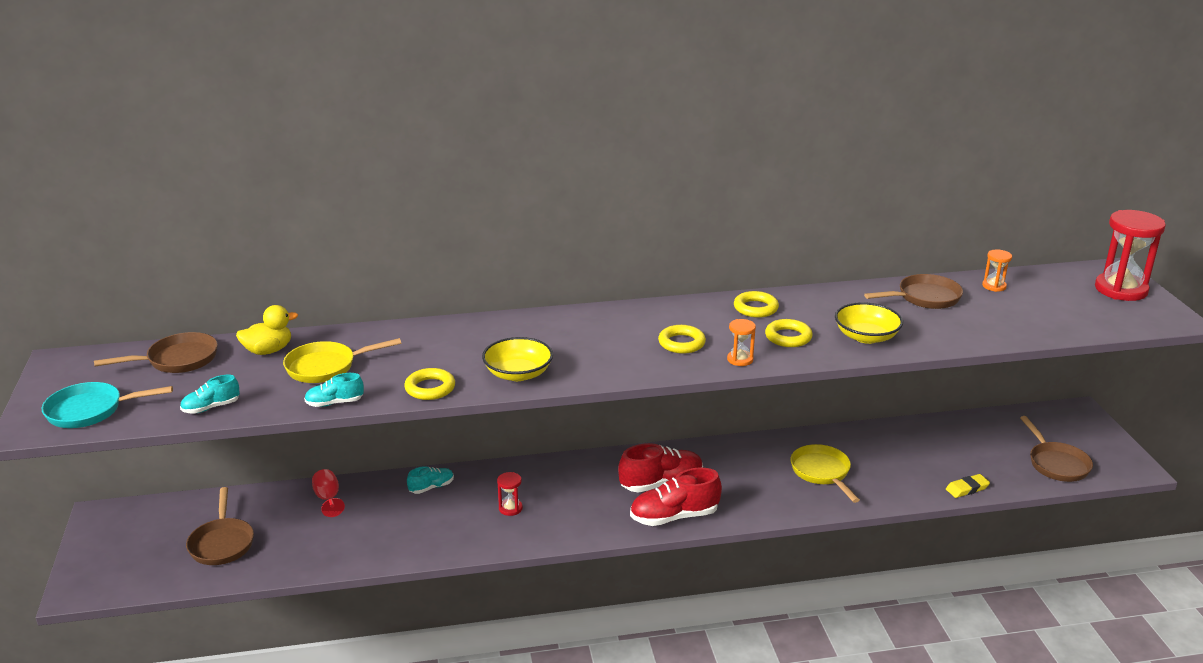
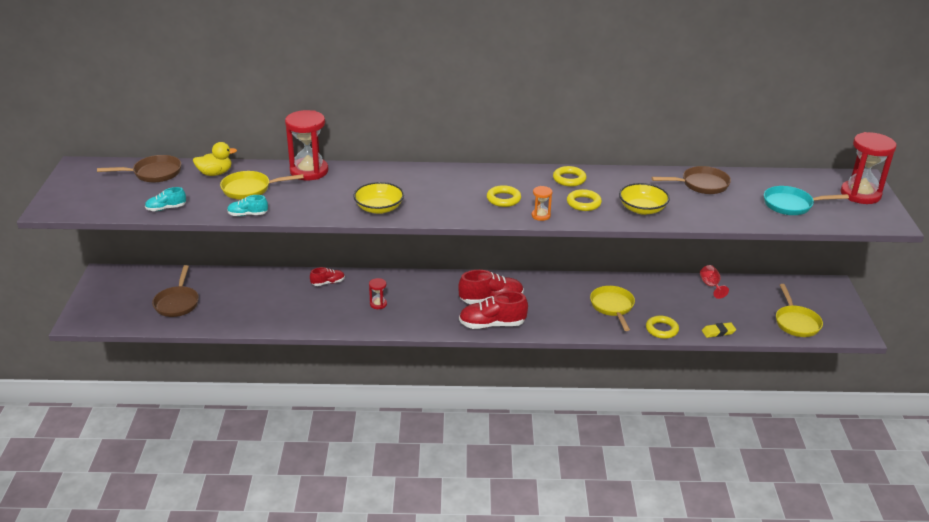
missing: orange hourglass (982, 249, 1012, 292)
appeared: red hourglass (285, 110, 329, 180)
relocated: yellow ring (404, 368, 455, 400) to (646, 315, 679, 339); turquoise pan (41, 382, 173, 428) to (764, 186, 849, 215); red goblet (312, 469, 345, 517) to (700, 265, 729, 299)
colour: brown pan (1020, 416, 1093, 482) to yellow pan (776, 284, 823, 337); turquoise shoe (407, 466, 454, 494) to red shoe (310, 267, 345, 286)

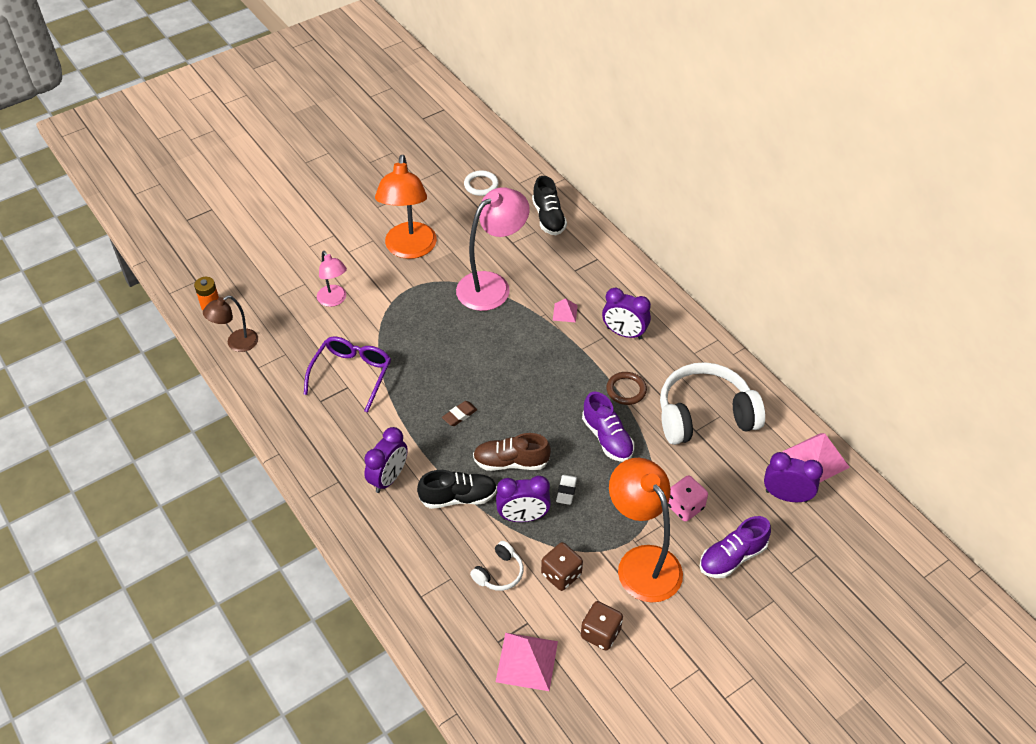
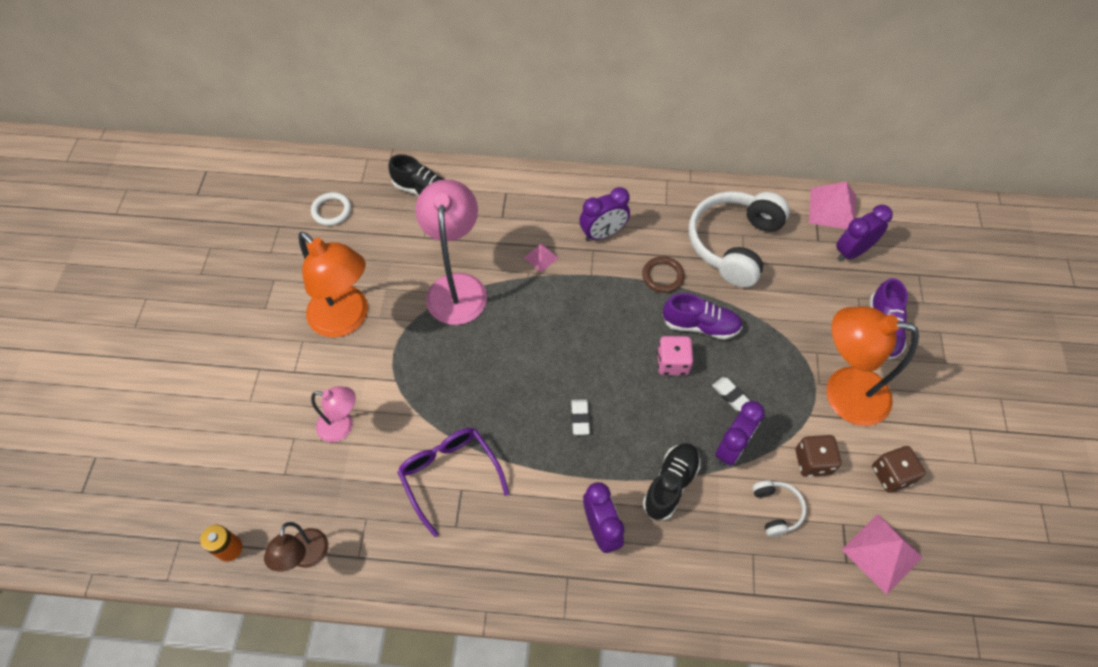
missing: brown shoe (473, 433, 551, 471)
relocated: pink dice (668, 475, 708, 522) to (657, 336, 693, 375)
colour: brown eraser (442, 401, 478, 426) to white eraser (571, 399, 590, 435)

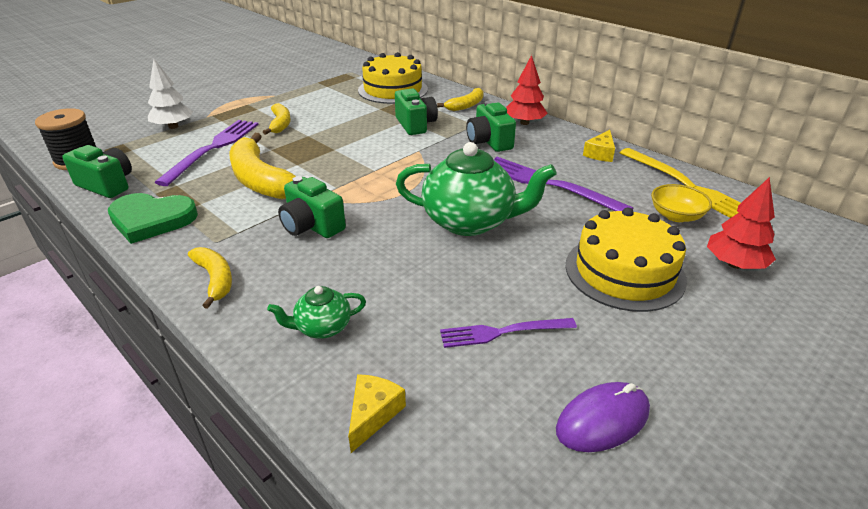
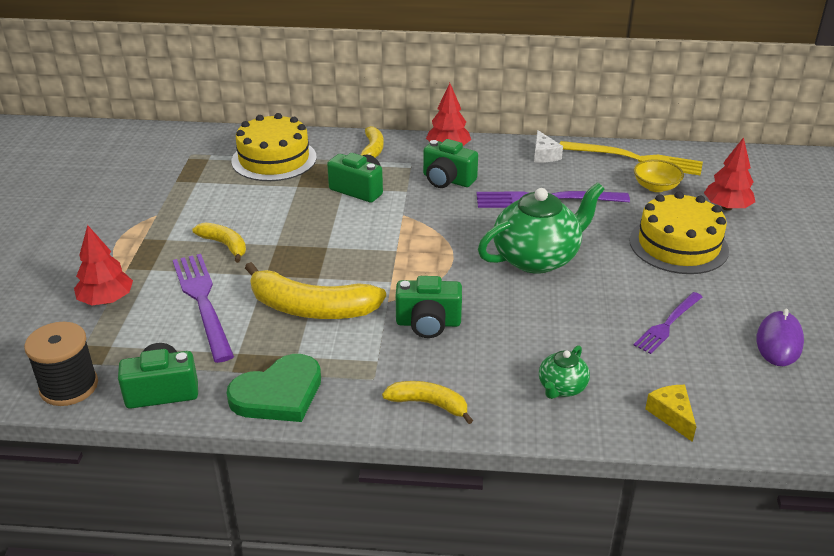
colour: white tree (148, 59, 193, 129) to red tree (74, 225, 133, 305); yellow cheese (583, 130, 615, 162) to white cheese (534, 130, 563, 163)

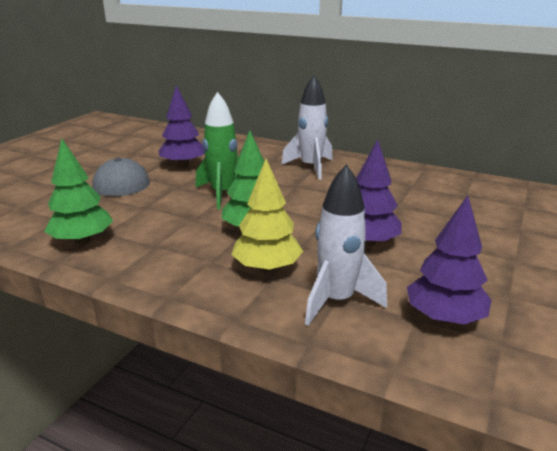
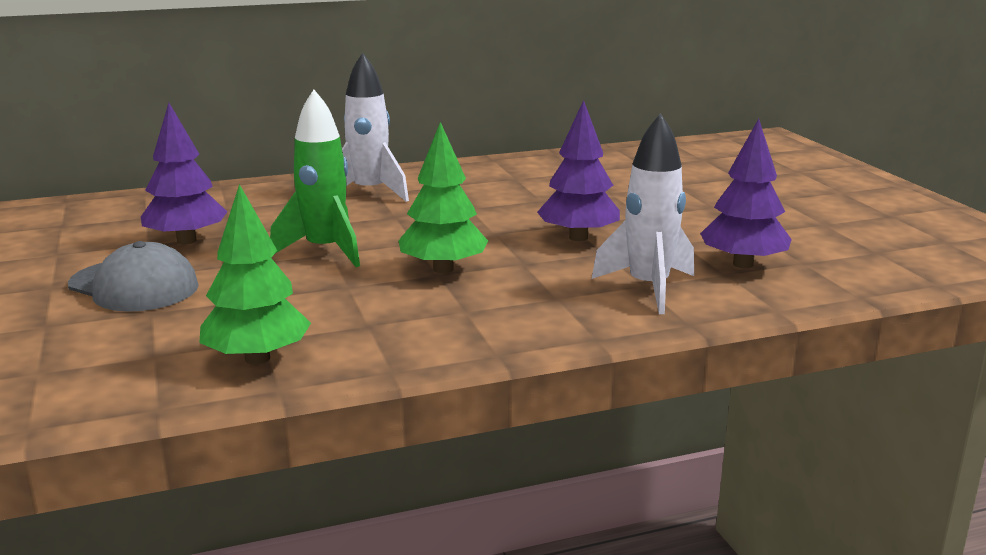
missing: yellow tree (231, 159, 303, 273)

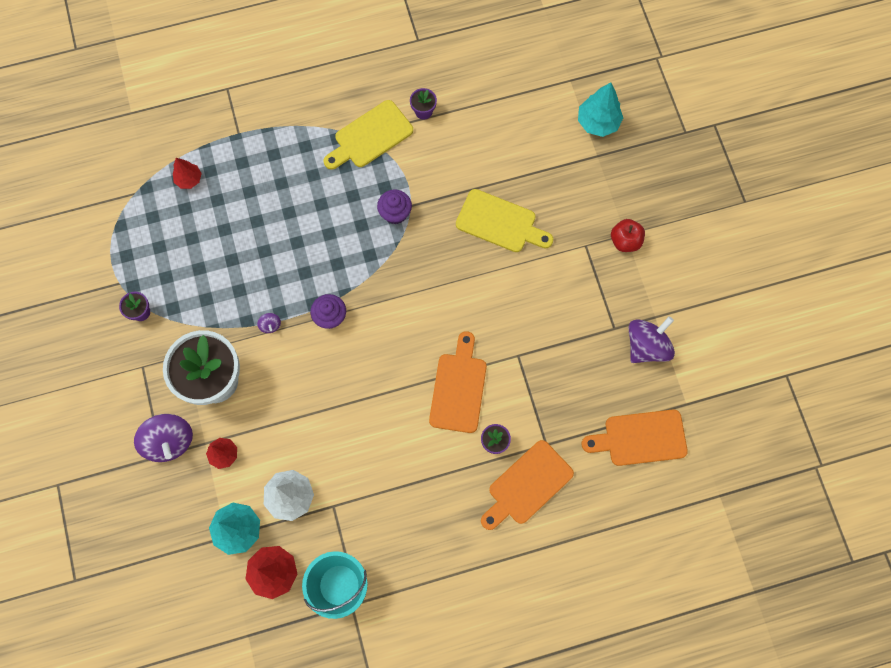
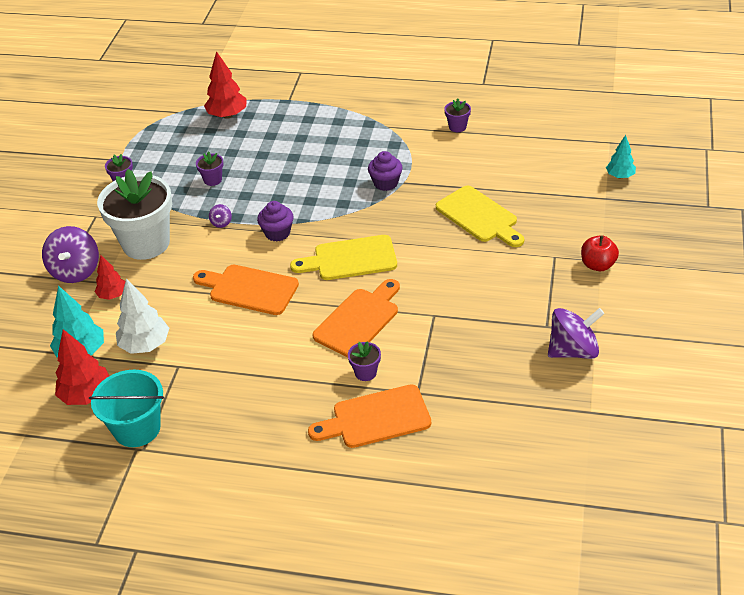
appeared: purple flower pot (196, 151, 224, 186)
relocated: yellow cutting board (324, 100, 413, 170) to (290, 235, 397, 280); orange cutting board (582, 410, 688, 466) to (193, 265, 299, 315)
size: turquoise tree (578, 82, 623, 137) = (606, 135, 636, 179) x0.63; red tree (173, 158, 202, 189) = (204, 51, 247, 119) x1.59

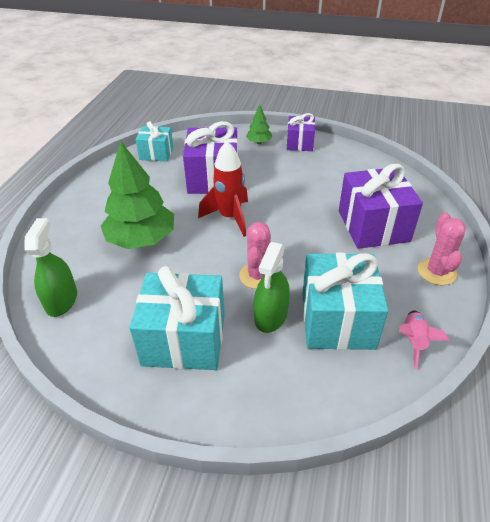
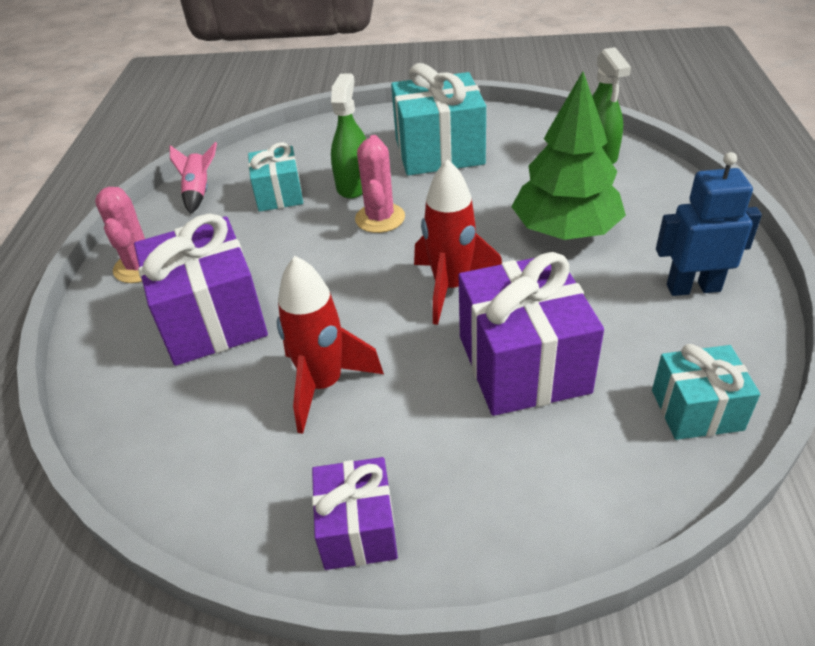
missing: green tree (246, 105, 272, 144)
appeared: blue robot (656, 152, 762, 296); red rocket (277, 256, 384, 434)
size: turquoise gift (302, 253, 388, 350) = (248, 142, 303, 212) x0.58

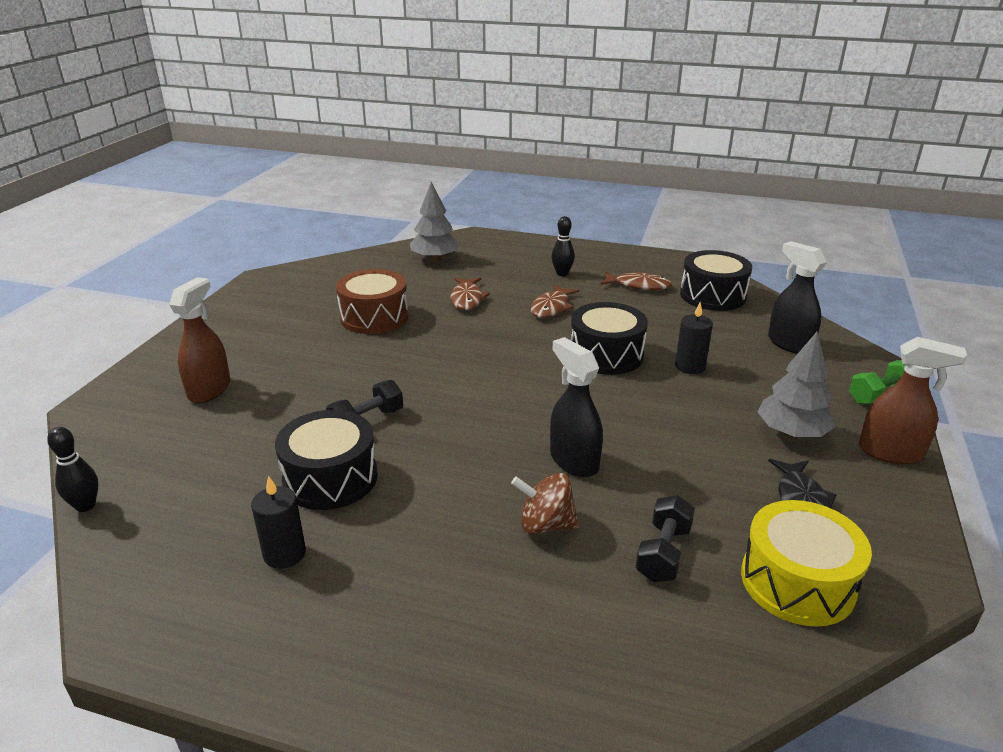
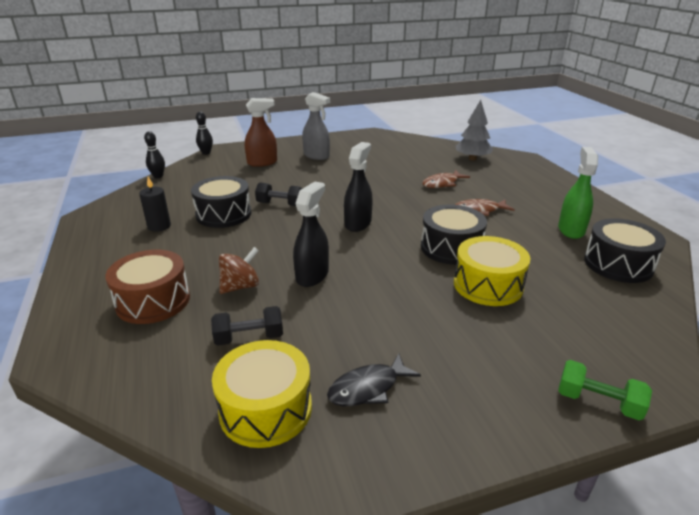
missing: grey tree (757, 332, 836, 438); brown spray bottle (859, 337, 967, 464)
appeared: grey spray bottle (302, 92, 330, 160)
relocated: black bowling pin (551, 216, 575, 276) to (196, 112, 213, 155); black spray bottle (768, 241, 827, 354) to (344, 142, 373, 232); brown drum (336, 269, 409, 334) to (105, 250, 190, 324)
exchanged: brown fish (601, 272, 672, 290) to green spray bottle (558, 147, 598, 239); black candle (675, 302, 713, 374) to yellow drum (454, 236, 531, 306)
spun: brown spinning top (511, 473, 580, 534) = (219, 247, 259, 294) 75 degrees clockwise

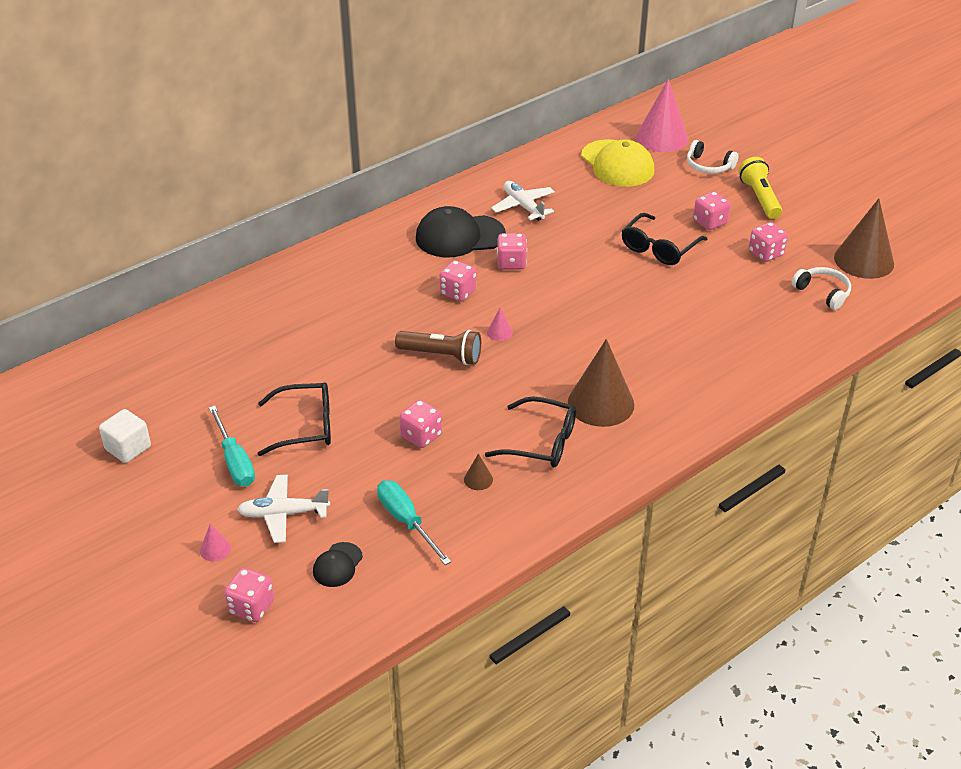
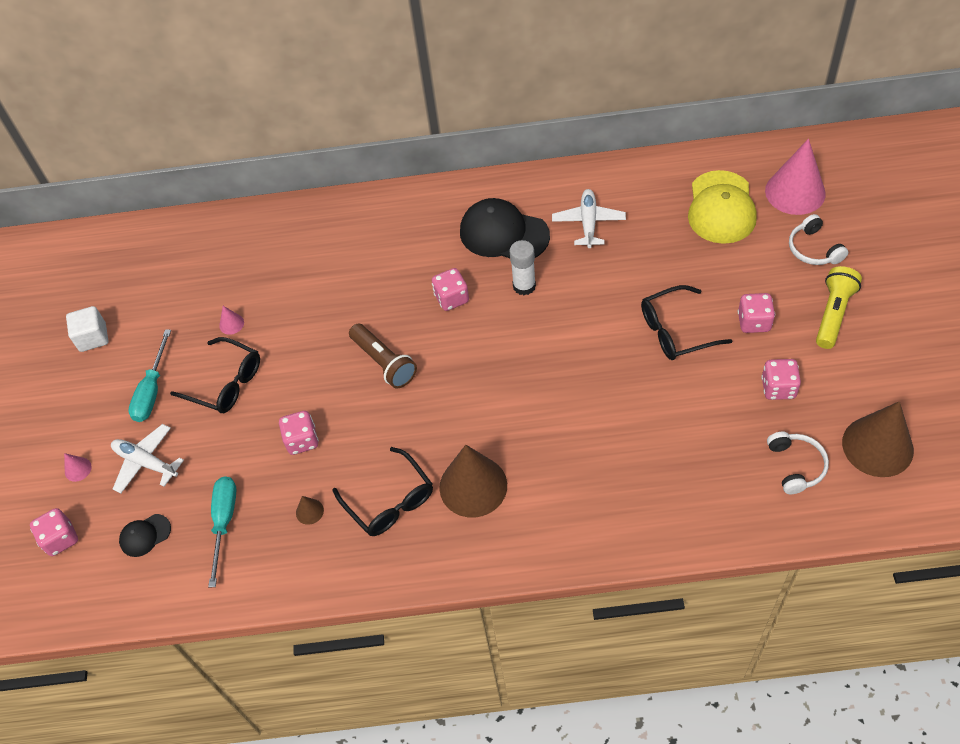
relocated: pink cone (487, 307, 513, 341) to (219, 306, 244, 335)
exchanged: pink dice (497, 233, 527, 270) to white glue stick (509, 240, 536, 295)

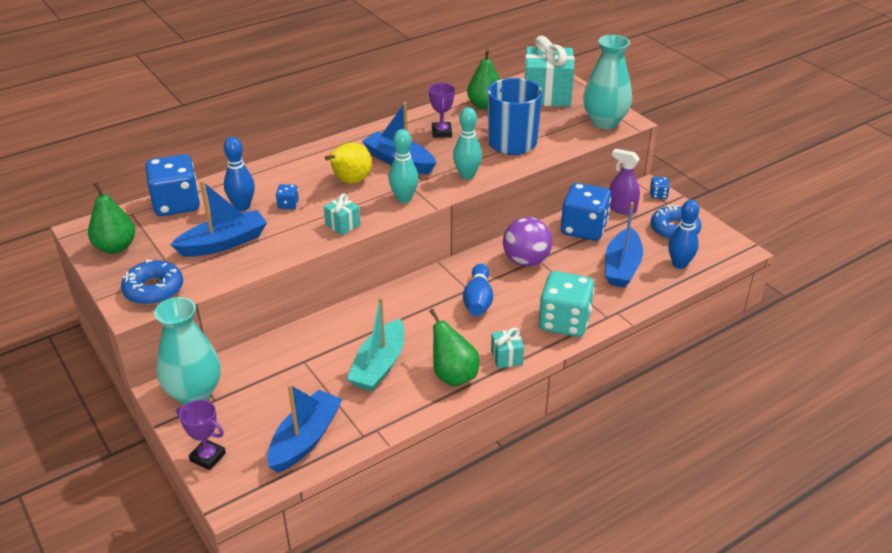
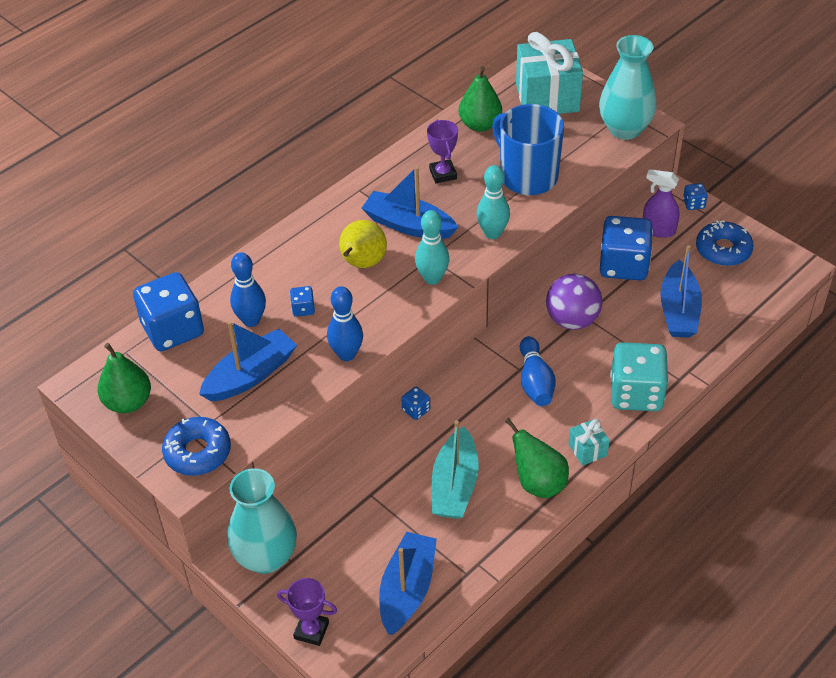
missing: turquoise gift (324, 193, 361, 235)
appeared: blue dice (401, 387, 430, 420)
relocated: blue bowling pin (668, 200, 699, 269) to (327, 286, 363, 361)

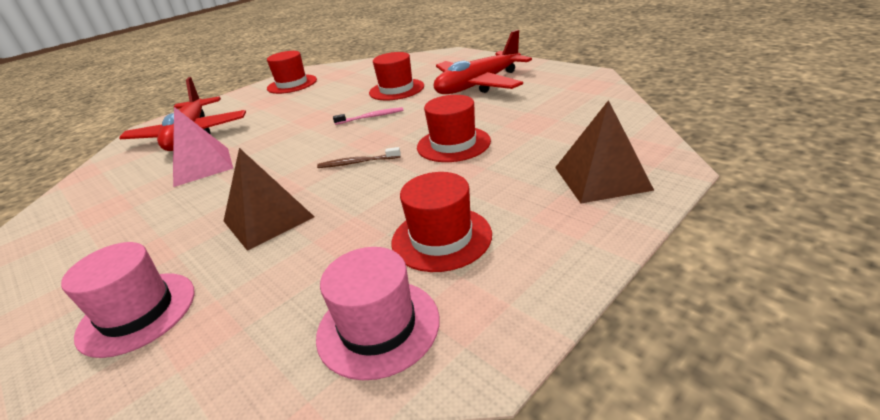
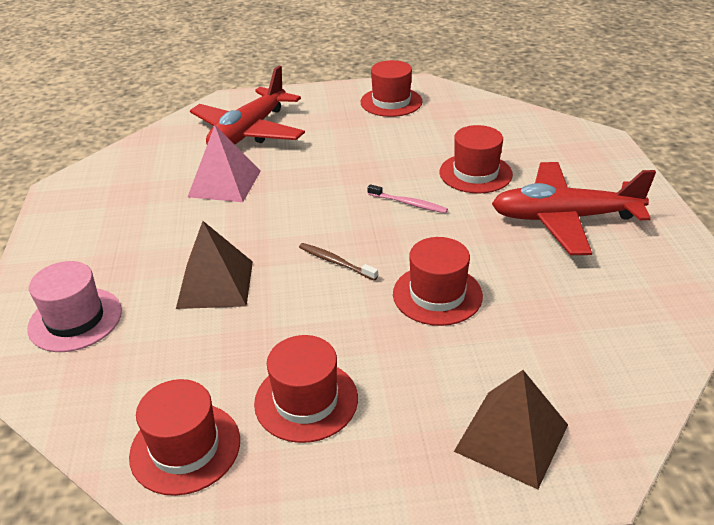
colour: pink hat (316, 247, 440, 380) to red hat (129, 379, 240, 496)

